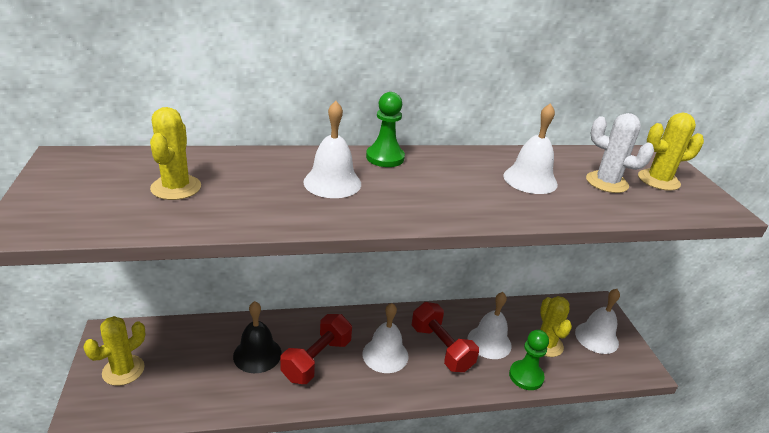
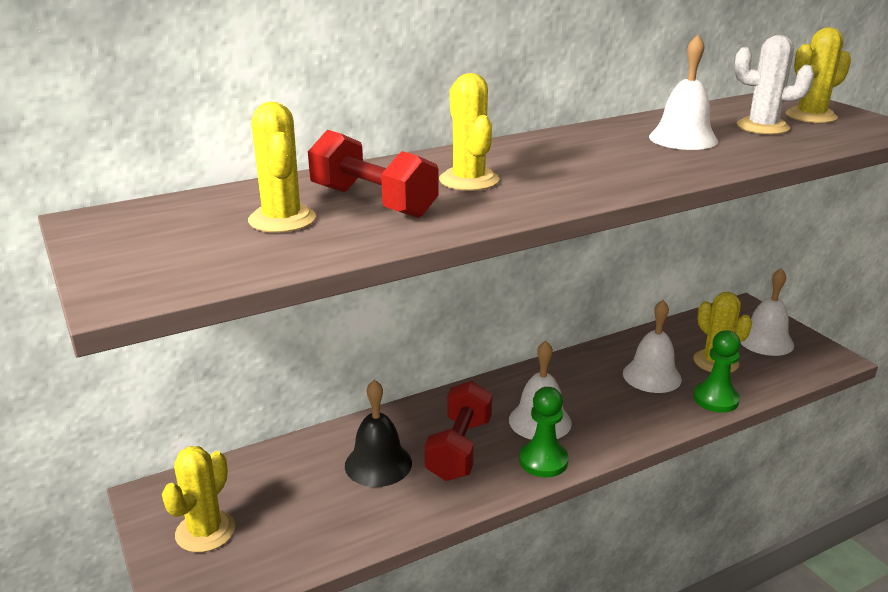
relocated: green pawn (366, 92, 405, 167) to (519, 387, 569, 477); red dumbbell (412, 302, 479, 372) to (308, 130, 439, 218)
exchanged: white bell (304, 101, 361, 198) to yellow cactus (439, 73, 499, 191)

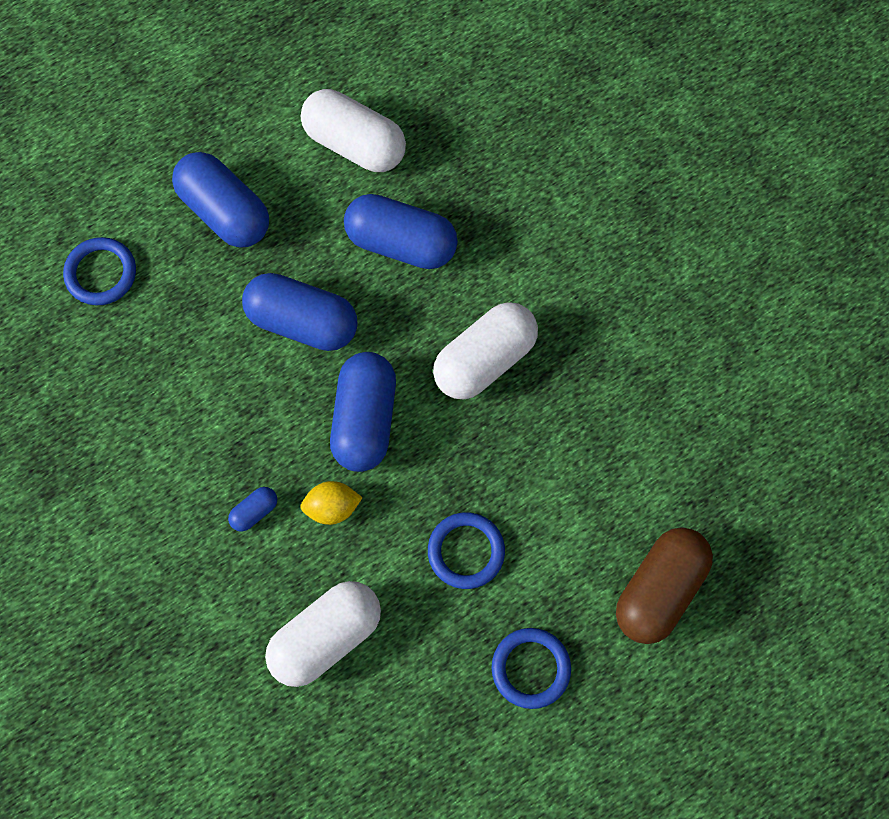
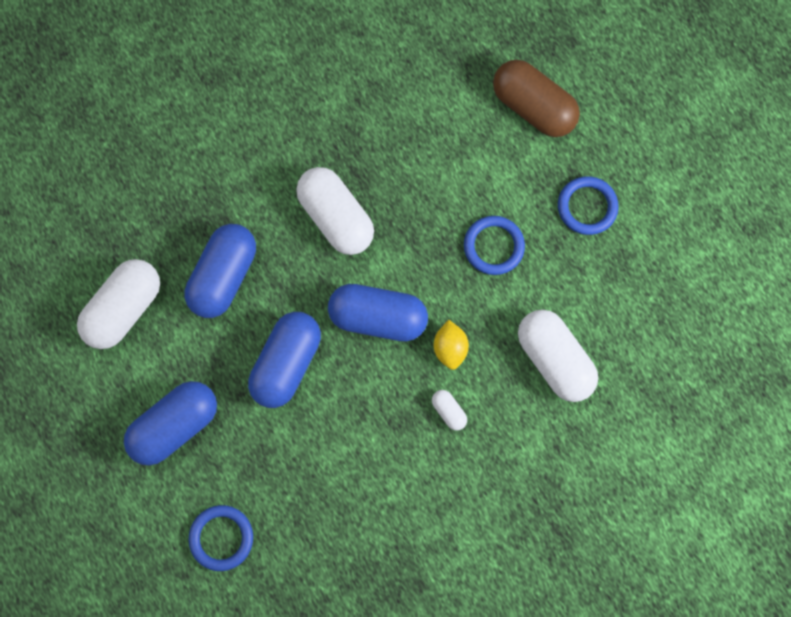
colour: blue capsule (228, 487, 277, 532) to white capsule (432, 390, 467, 431)

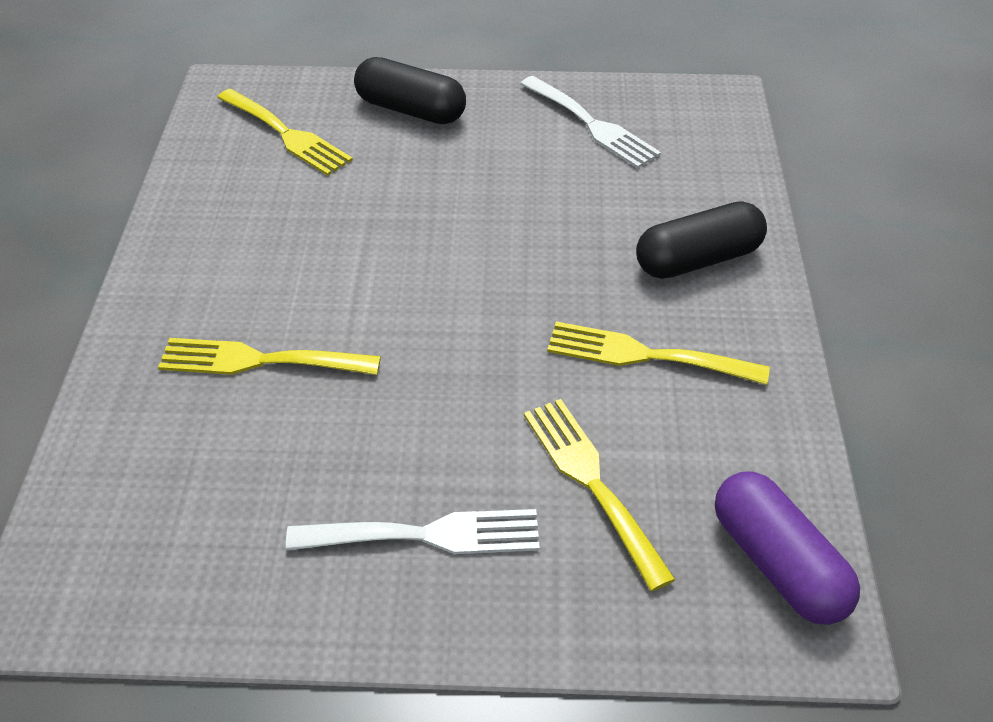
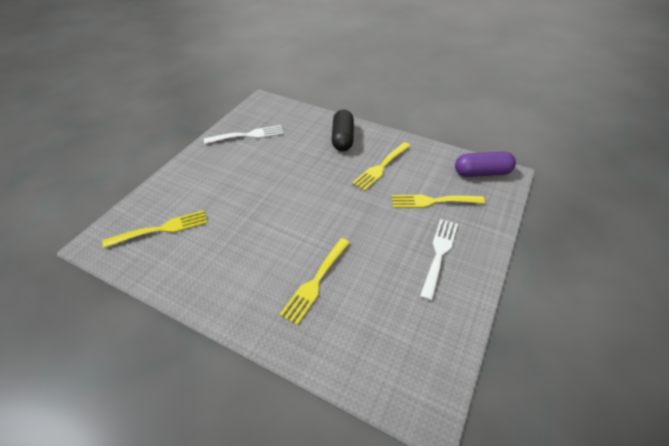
missing: black capsule (354, 57, 466, 124)

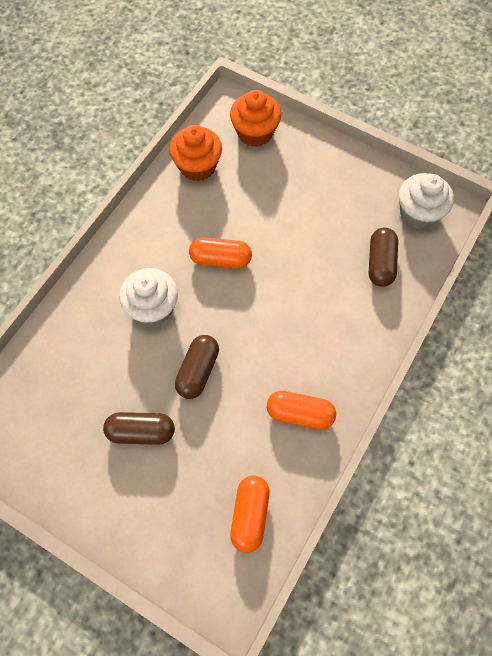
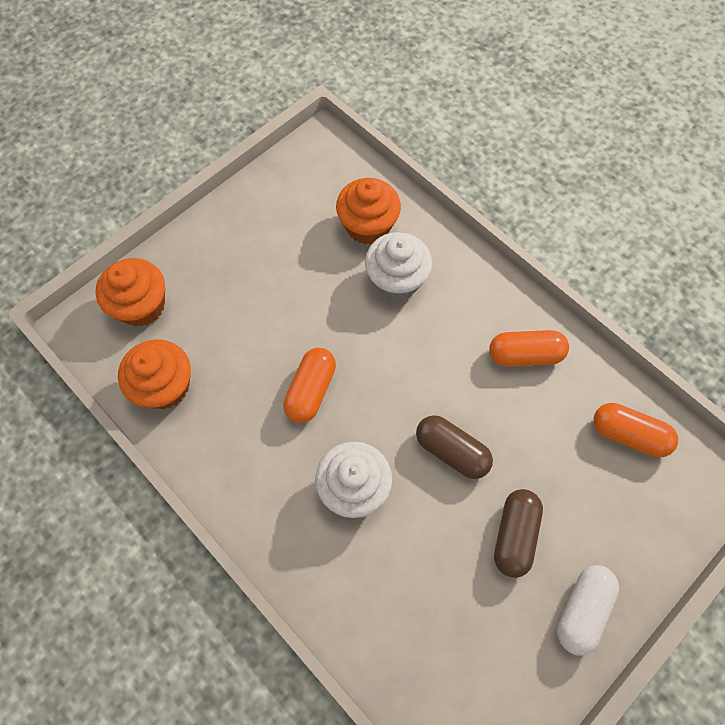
appeared: white capsule (557, 565, 619, 656)
relocated: white cupcake (399, 173, 454, 229) to (365, 232, 432, 300)
exchanged: brown capsule (369, 227, 398, 287) to orange cupcake (336, 178, 401, 245)
spun: orange capsule (267, 391, 336, 430) = (489, 330, 569, 367) 60 degrees clockwise

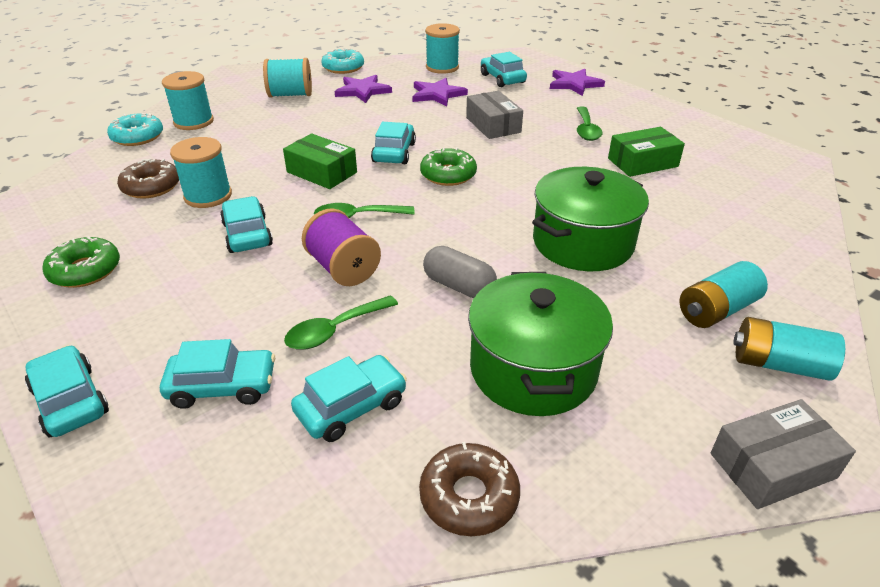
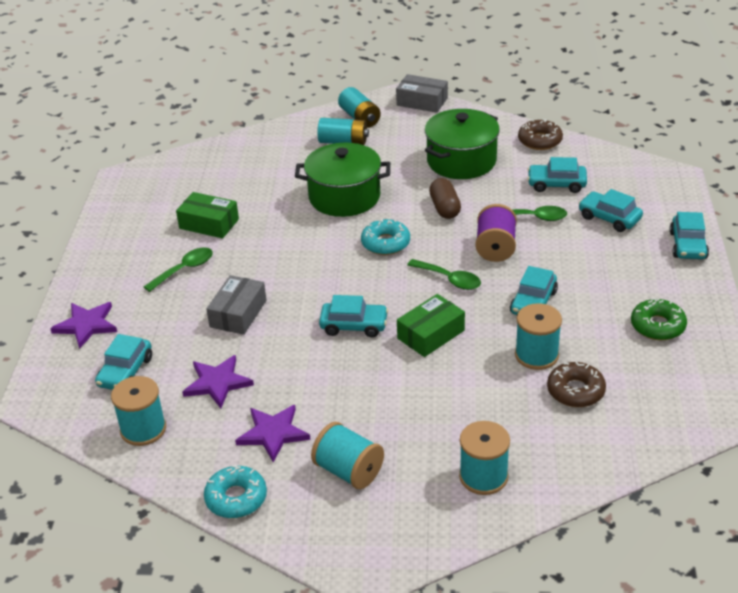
missing: green donut (420, 147, 477, 186)
relocated: turquoise donut (107, 113, 163, 146) to (361, 219, 410, 255)
colour: grey capsule (423, 246, 497, 298) to brown capsule (429, 178, 461, 219)
spun: turquoise car (371, 122, 416, 164) = (319, 295, 388, 337) 135 degrees counterclockwise; green box (283, 134, 357, 189) = (397, 294, 465, 357) 60 degrees clockwise

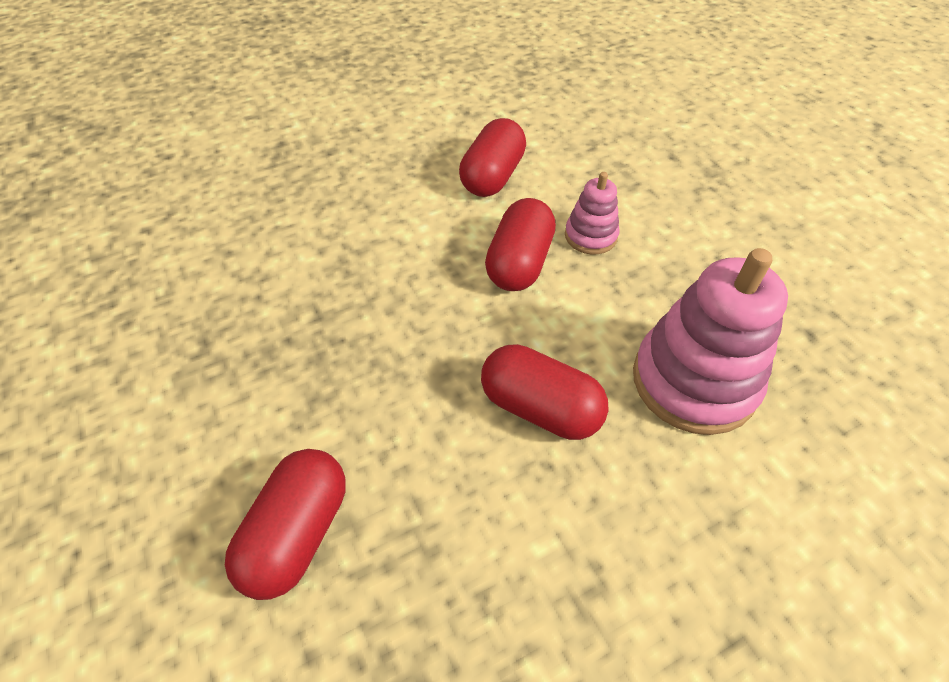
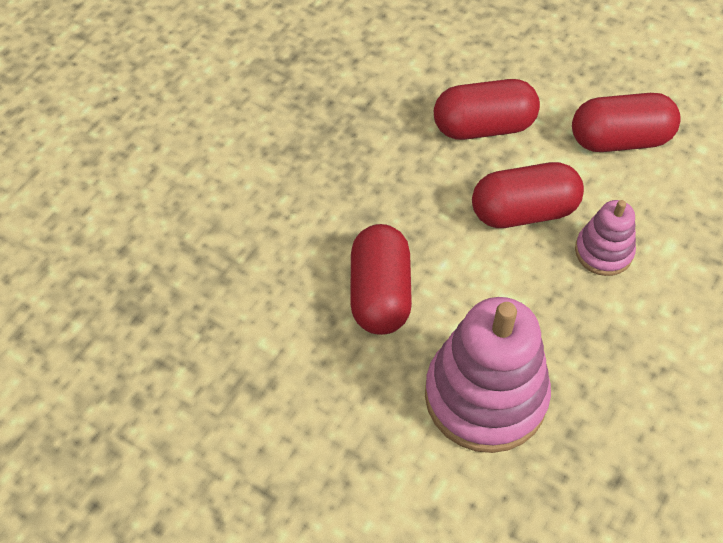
relocated: red capsule (225, 449, 346, 600) to (434, 79, 540, 140)

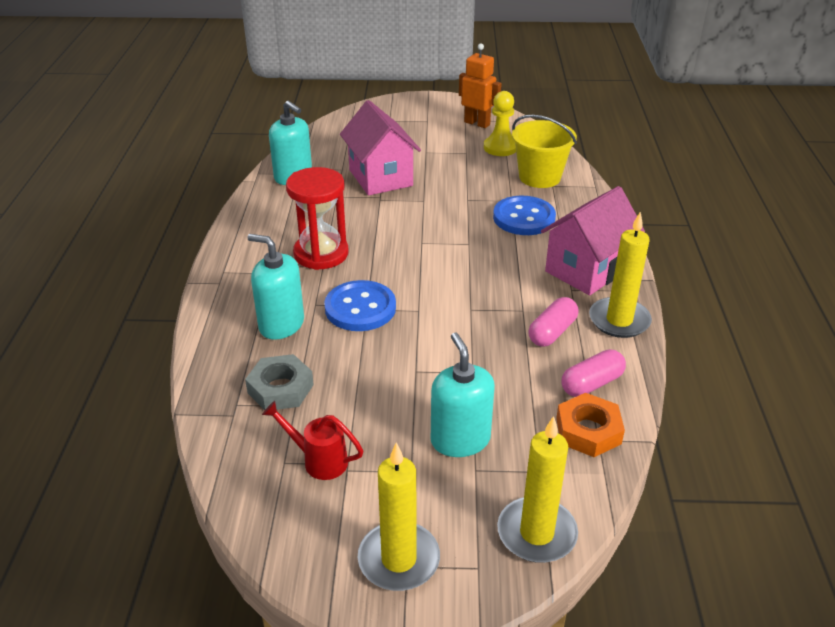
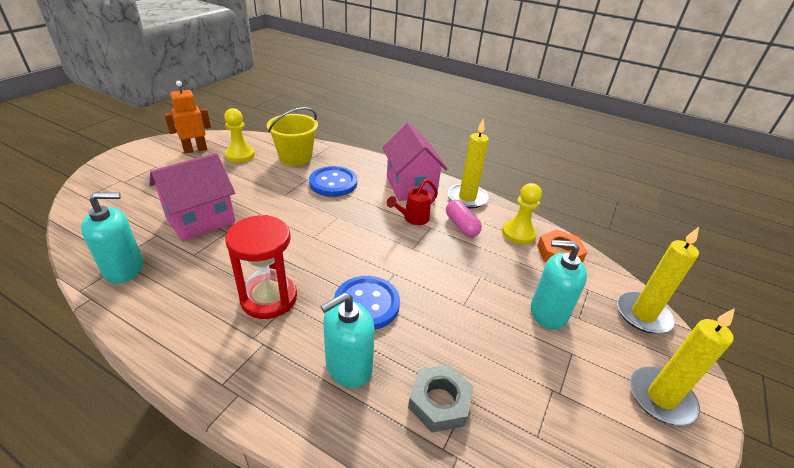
relocated: red watering can (262, 401, 363, 480) to (387, 179, 438, 225)
exchanged: pink capsule (561, 349, 626, 397) to yellow pawn (502, 183, 542, 244)
spun: pink house (340, 100, 421, 195) = (149, 153, 235, 242) 45 degrees counterclockwise

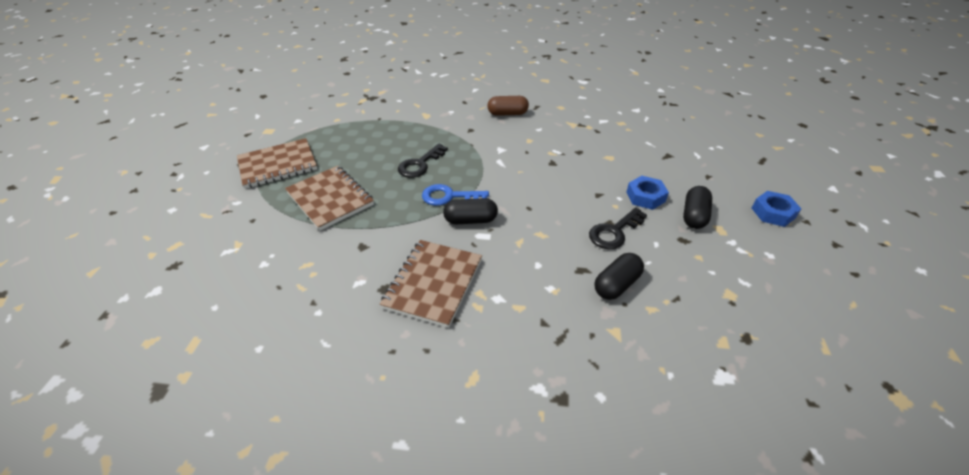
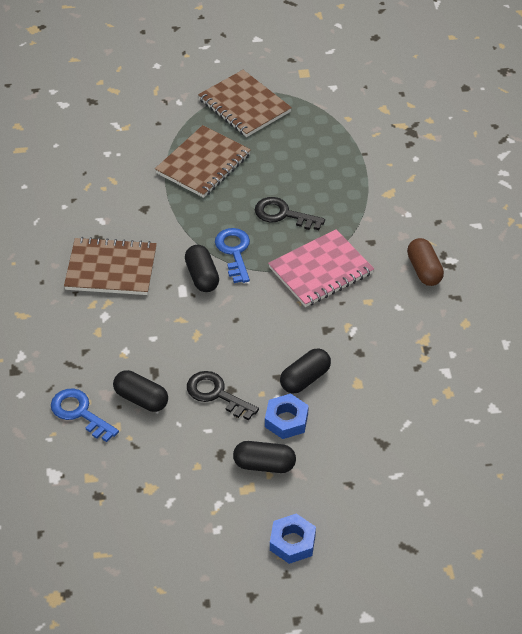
appeared: pink notebook (268, 229, 374, 307); black capsule (280, 348, 331, 394); blue key (51, 388, 119, 442)

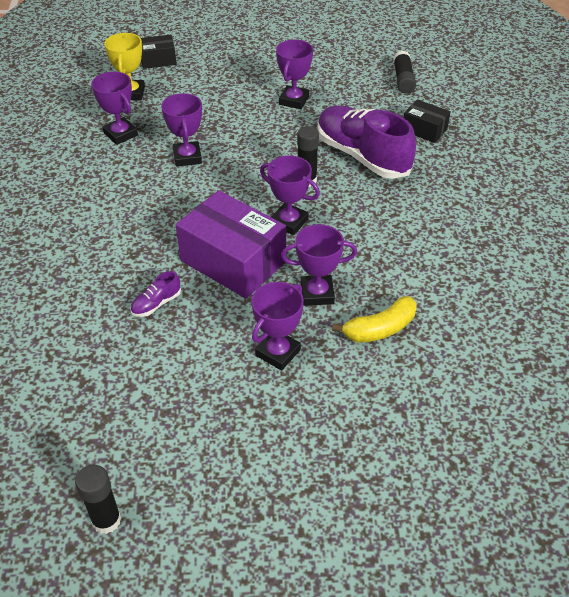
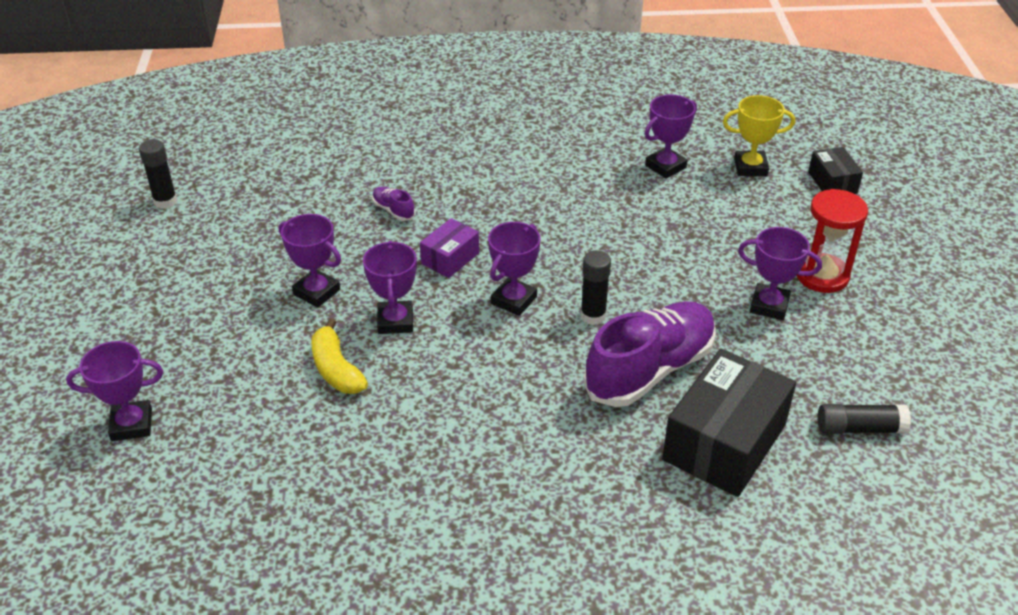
appeared: red hourglass (797, 189, 868, 293)
relocated: purple trophy (161, 93, 202, 167) to (66, 341, 163, 441)
size: black box (404, 99, 451, 143) = (662, 349, 796, 497) x1.95; purple box (176, 190, 286, 298) = (420, 218, 479, 278) x0.51

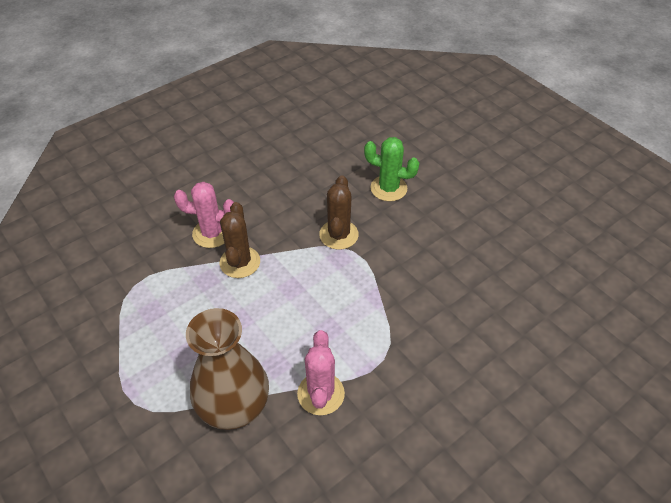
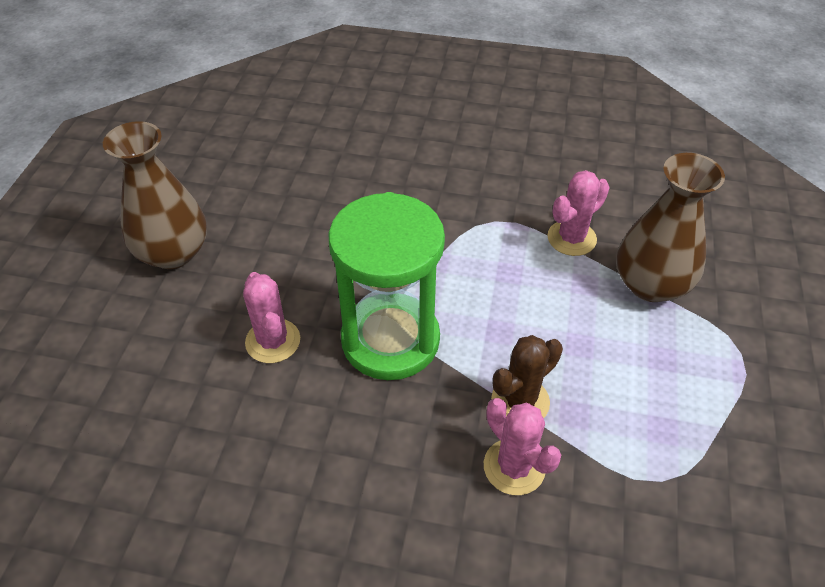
appeared: brown vase (103, 121, 207, 269)
exchanged: brown cactus (319, 175, 359, 250) to green hourglass (329, 192, 445, 380)
colour: green cactus (364, 137, 419, 201) to pink cactus (243, 272, 300, 363)

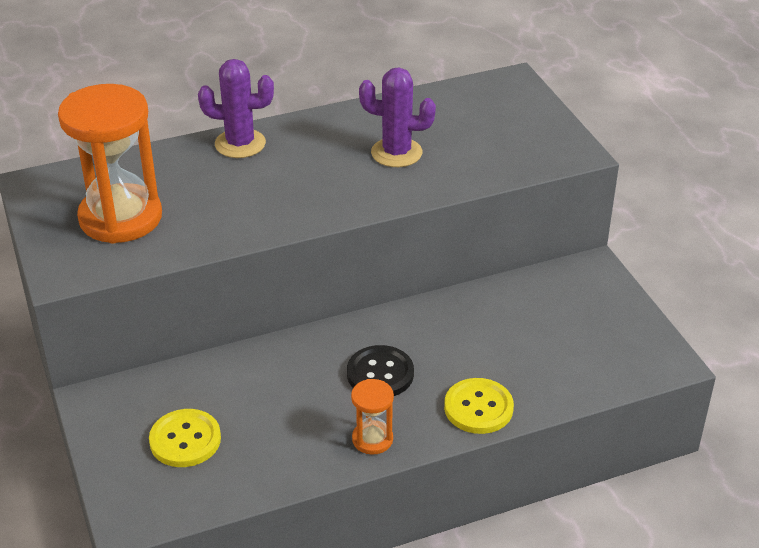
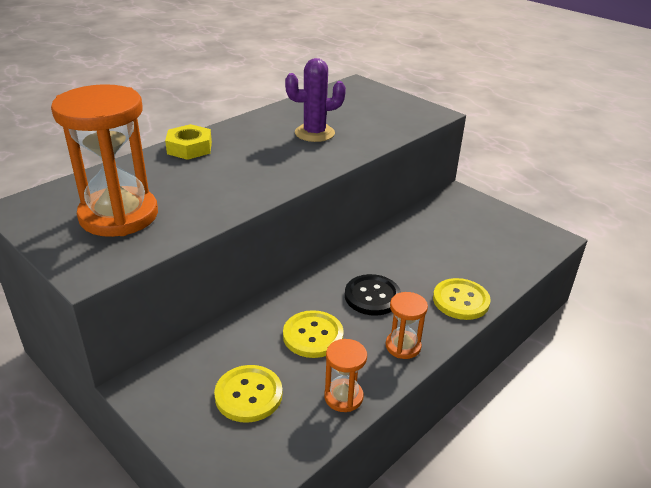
appeared: yellow button (283, 310, 344, 358); orange hourglass (324, 339, 367, 412)
exchanged: purple cactus (198, 59, 274, 158) to yellow nut (165, 124, 212, 160)

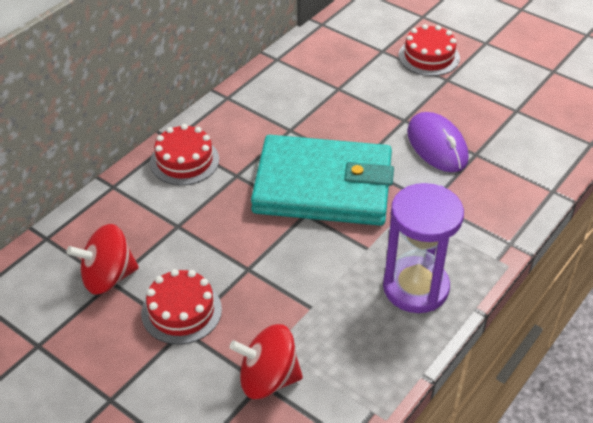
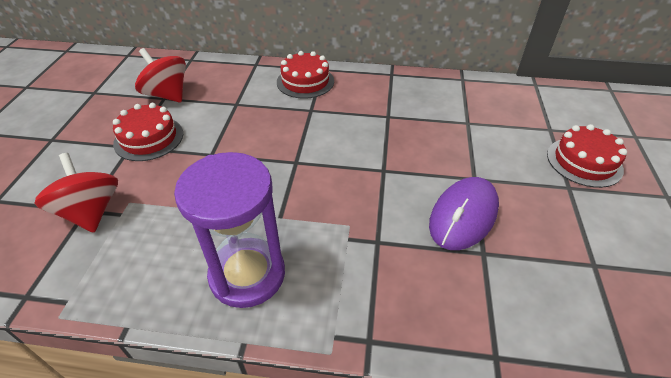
missing: turquoise wallet (251, 135, 394, 226)

